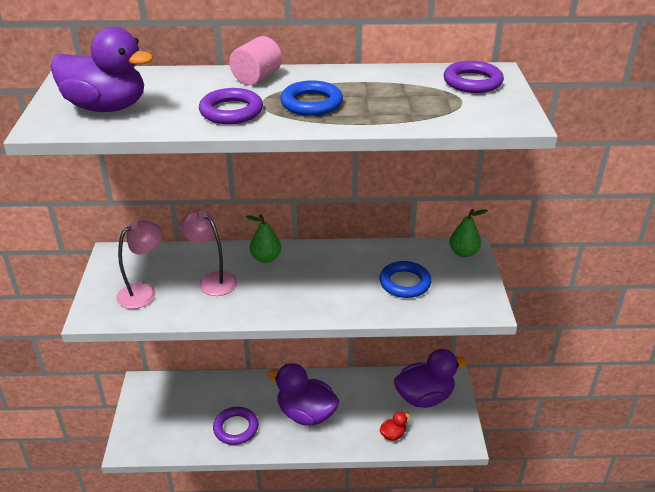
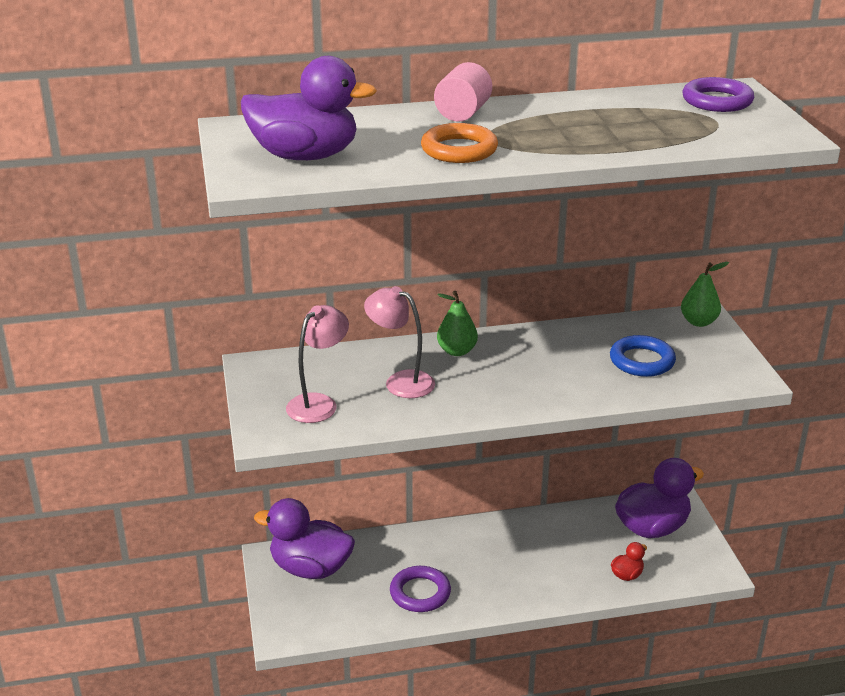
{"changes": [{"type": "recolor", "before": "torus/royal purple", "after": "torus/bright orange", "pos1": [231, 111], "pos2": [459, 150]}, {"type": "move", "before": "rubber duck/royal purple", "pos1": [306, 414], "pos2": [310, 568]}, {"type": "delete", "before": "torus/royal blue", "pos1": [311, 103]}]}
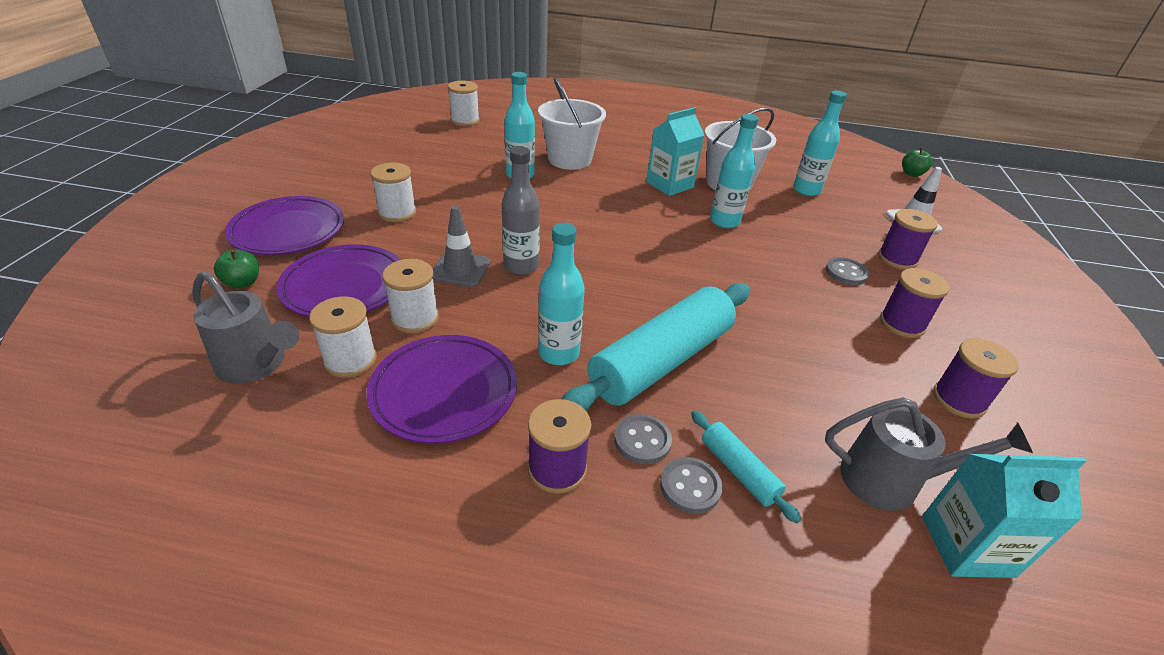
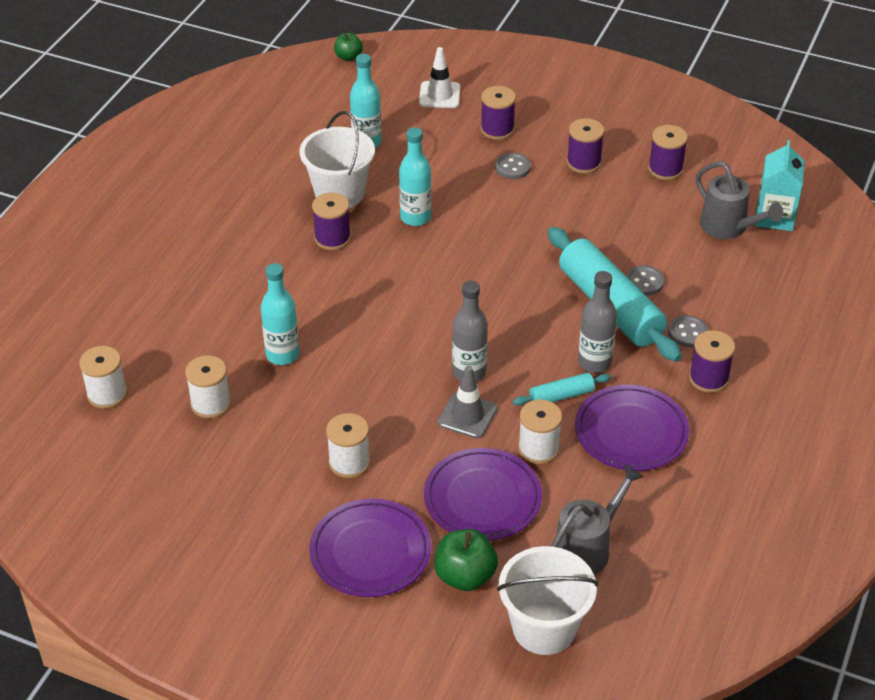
{"changes": [{"type": "resize", "before": "apple fruit/leaf-green", "pos1": [242, 283], "pos2": [465, 576], "scale": 1.59}, {"type": "move", "before": "spool/snow-white", "pos1": [350, 360], "pos2": [211, 404]}, {"type": "move", "before": "bucket/snow-white", "pos1": [569, 159], "pos2": [544, 628]}, {"type": "recolor", "before": "bottle/teal", "after": "bottle/gray", "pos1": [558, 353], "pos2": [594, 362]}, {"type": "replace", "before": "milk carton/teal", "after": "spool/royal purple", "pos1": [669, 185], "pos2": [332, 238]}, {"type": "move", "before": "sewing button/gray", "pos1": [690, 486], "pos2": [644, 282]}, {"type": "move", "before": "rolling pin/teal", "pos1": [738, 471], "pos2": [561, 396]}, {"type": "rotate", "before": "watering can/gray", "pos1": [892, 481], "pos2": [729, 228], "turn": 120}]}
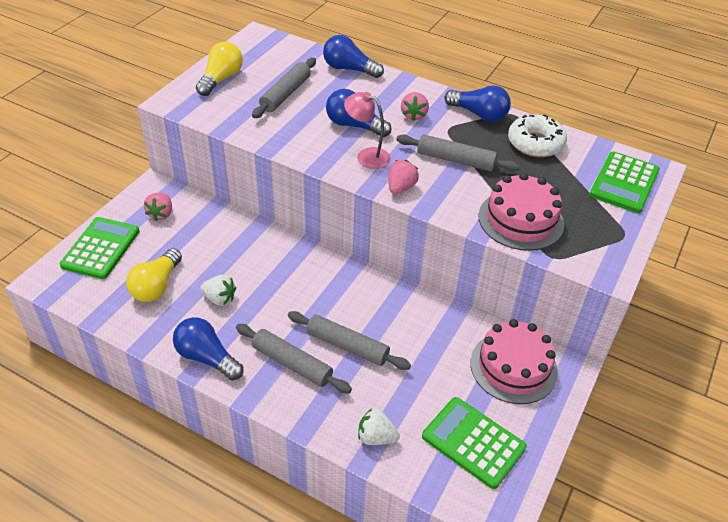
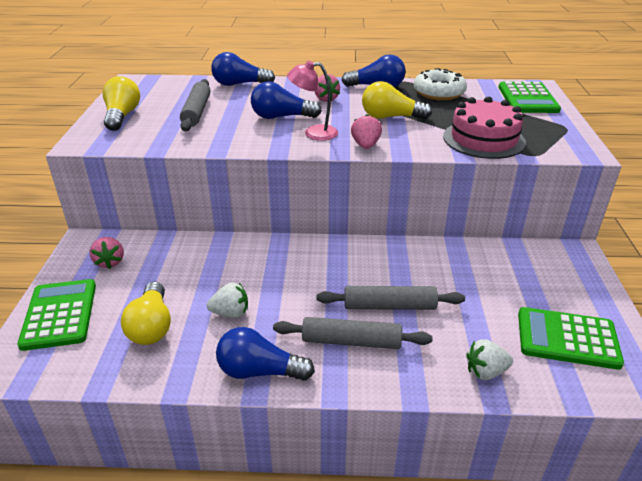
{"changes": [{"type": "replace", "before": "rolling pin/gray", "after": "lightbulb/yellow", "pos1": [455, 160], "pos2": [390, 117]}, {"type": "delete", "before": "gateau/rosy", "pos1": [513, 367]}]}
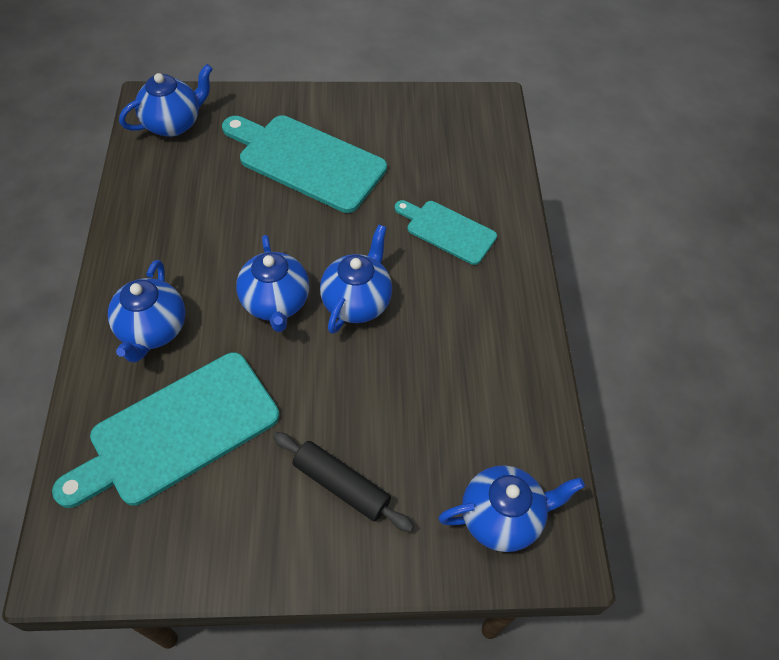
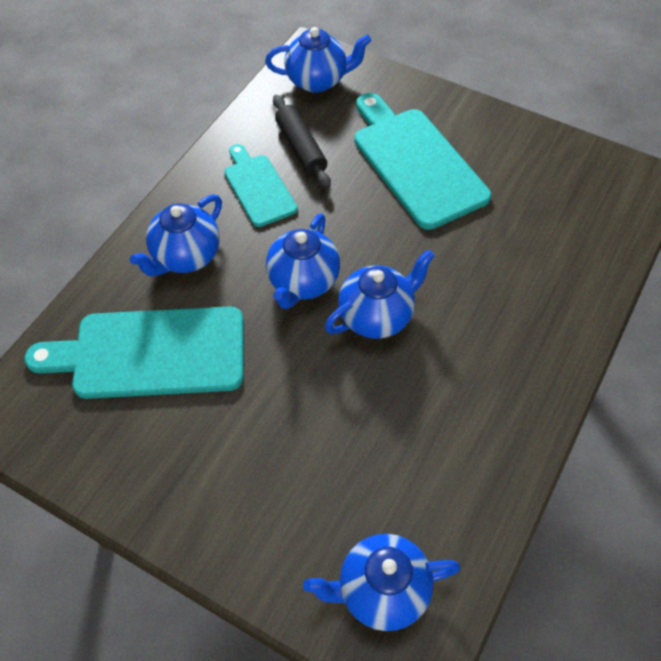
{"changes": [{"type": "move", "before": "rolling pin/ebony", "pos1": [341, 485], "pos2": [301, 148]}, {"type": "move", "before": "cutting board/teal", "pos1": [447, 231], "pos2": [258, 187]}, {"type": "rotate", "before": "china teapot/royal blue", "pos1": [502, 517], "pos2": [381, 591], "turn": 150}]}
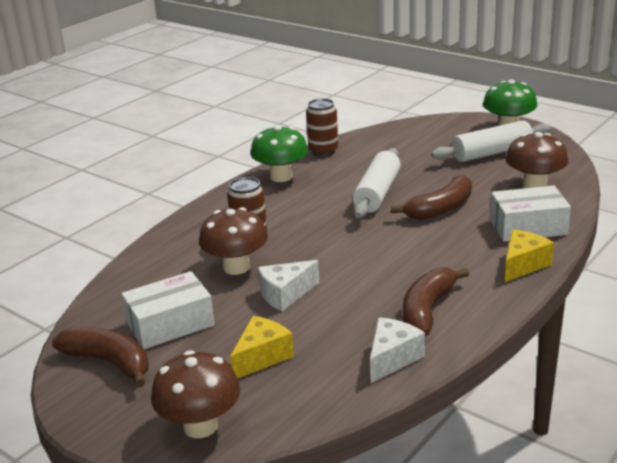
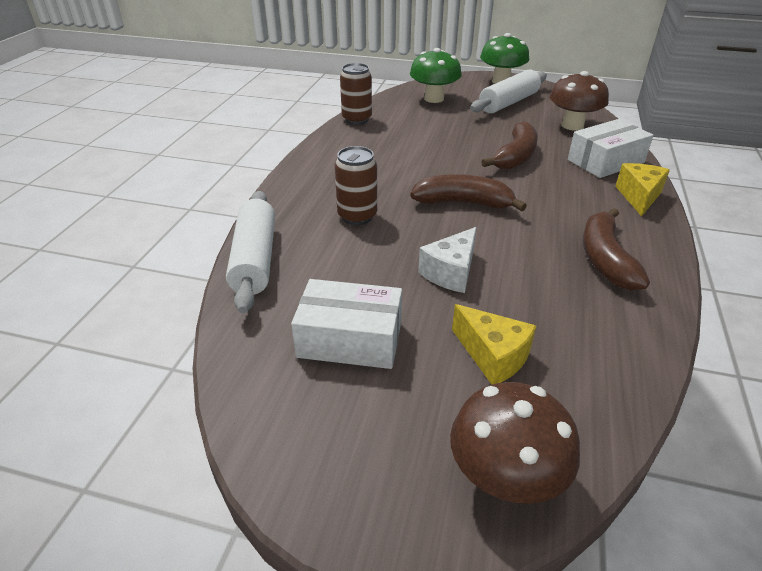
{"changes": [{"type": "move", "before": "banana/russet", "pos1": [109, 362], "pos2": [463, 203]}, {"type": "rotate", "before": "package/snow-white", "pos1": [170, 324], "pos2": [350, 339], "turn": 60}, {"type": "delete", "before": "fungus/russet", "pos1": [236, 267]}, {"type": "rotate", "before": "piece of cheese/yellow", "pos1": [262, 357], "pos2": [493, 356], "turn": 120}, {"type": "move", "before": "fungus/leaf-green", "pos1": [281, 177], "pos2": [434, 99]}, {"type": "move", "before": "rolling pin/snow-white", "pos1": [377, 193], "pos2": [255, 259]}, {"type": "delete", "before": "piece of cheese/snow-white", "pos1": [392, 358]}]}
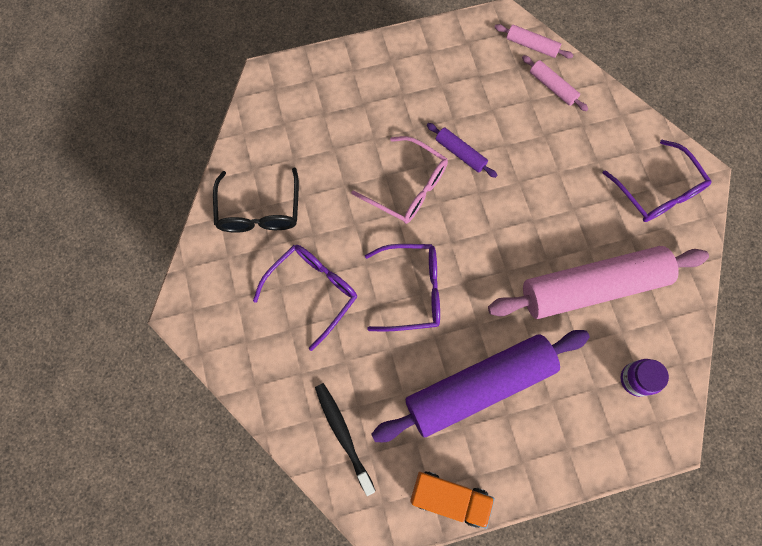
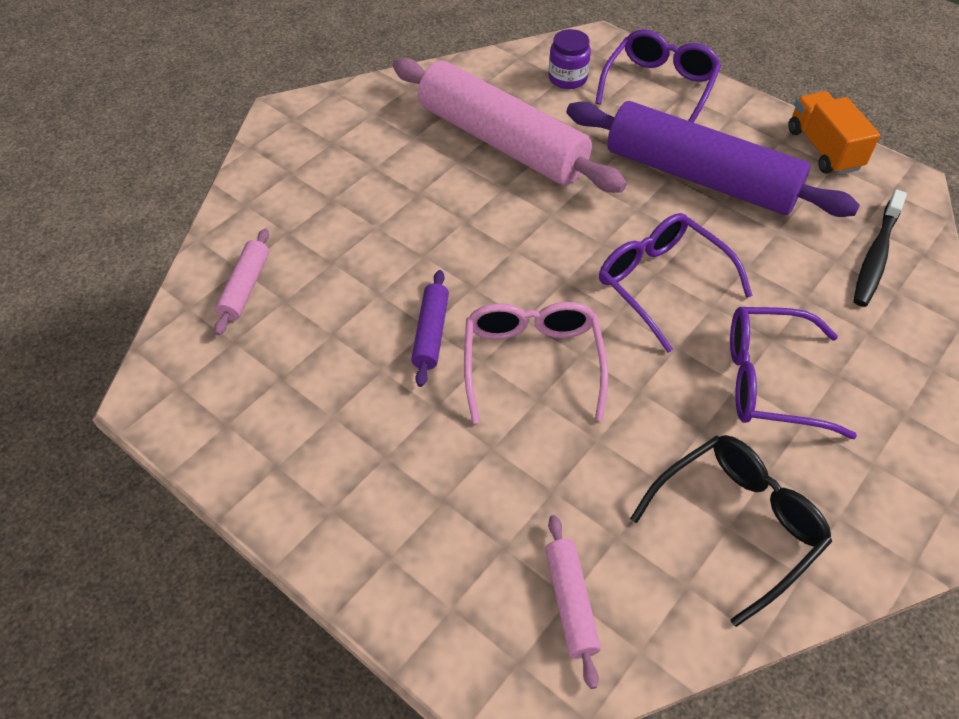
{"changes": [{"type": "move", "before": "rolling pin/rosy", "pos1": [531, 46], "pos2": [570, 603]}, {"type": "move", "before": "glasses/royal purple", "pos1": [657, 191], "pos2": [659, 86]}]}
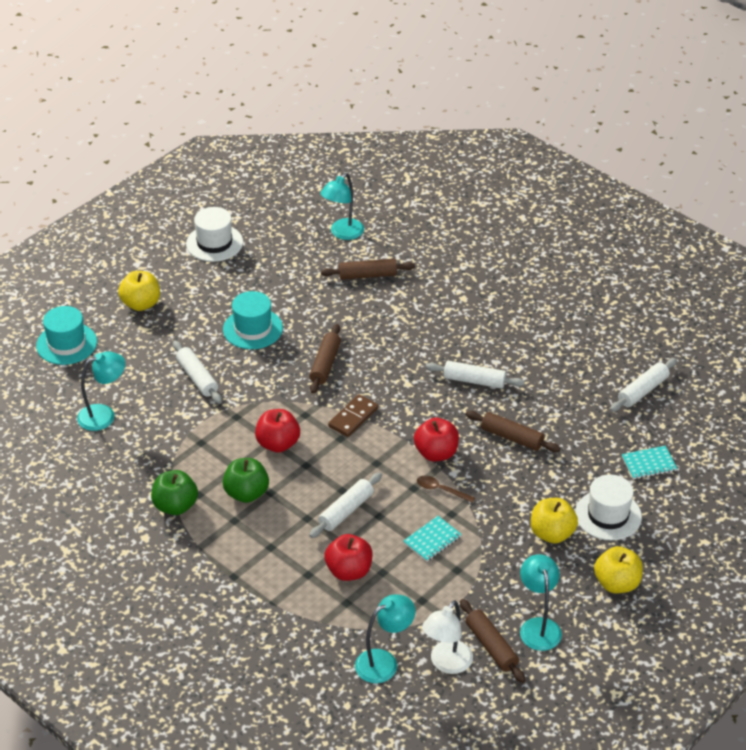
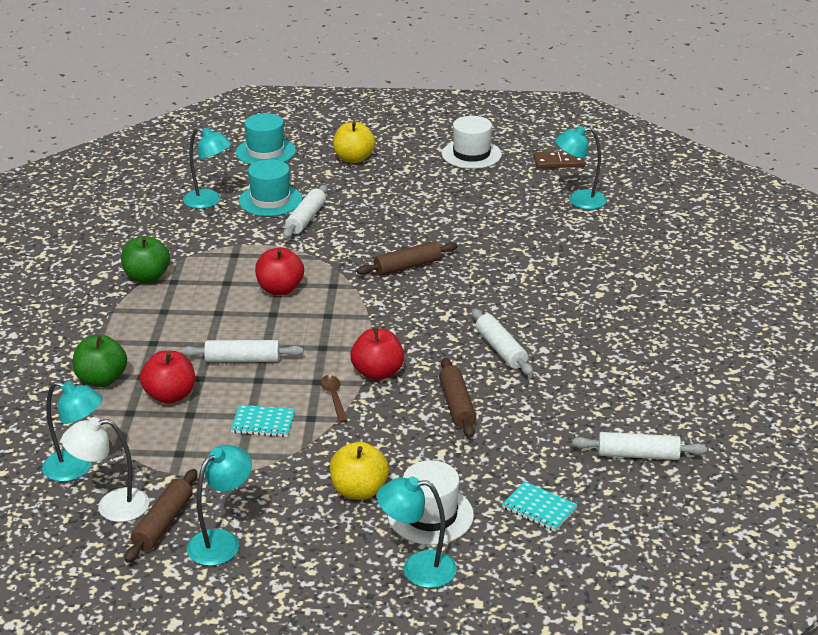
{"changes": [{"type": "move", "before": "apple fruit/leaf-green", "pos1": [246, 493], "pos2": [102, 380]}, {"type": "move", "before": "tall hat/teal", "pos1": [253, 329], "pos2": [270, 200]}, {"type": "delete", "before": "rolling pin/russet", "pos1": [367, 275]}, {"type": "move", "before": "domino/russet", "pos1": [353, 417], "pos2": [559, 162]}, {"type": "delete", "before": "apple fruit/yellow", "pos1": [616, 583]}, {"type": "insert", "after": "lamp/teal", "pos2": [417, 569]}]}
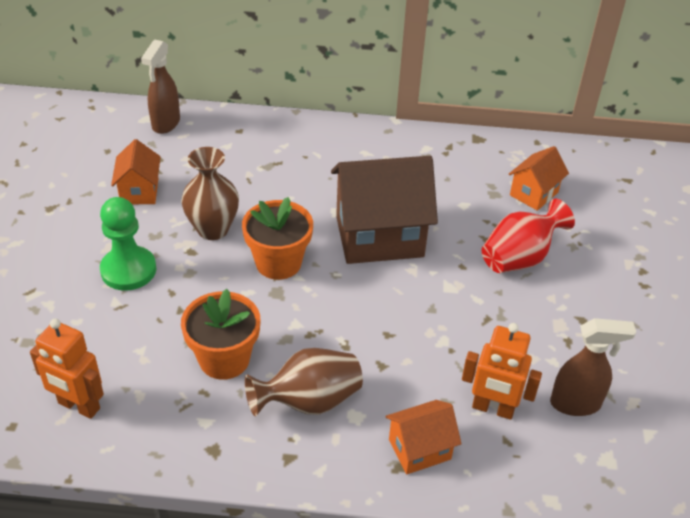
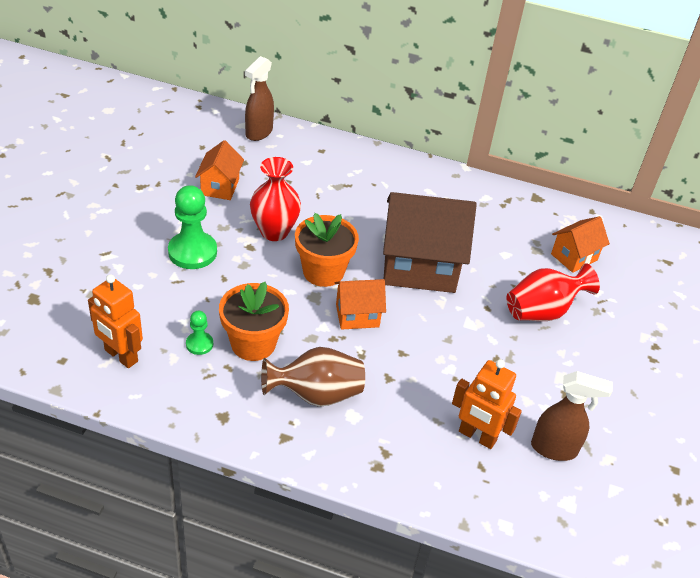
{"changes": [{"type": "recolor", "before": "tall vase/russet", "after": "tall vase/scarlet", "pos1": [213, 229], "pos2": [274, 231]}, {"type": "move", "before": "toy house/bright orange", "pos1": [419, 449], "pos2": [357, 315]}, {"type": "insert", "after": "chess pawn/leaf-green", "pos2": [199, 344]}]}
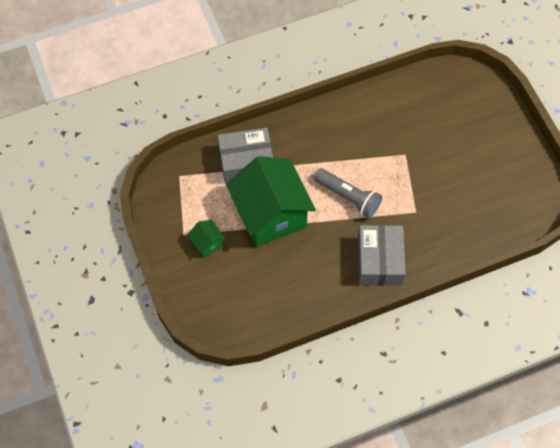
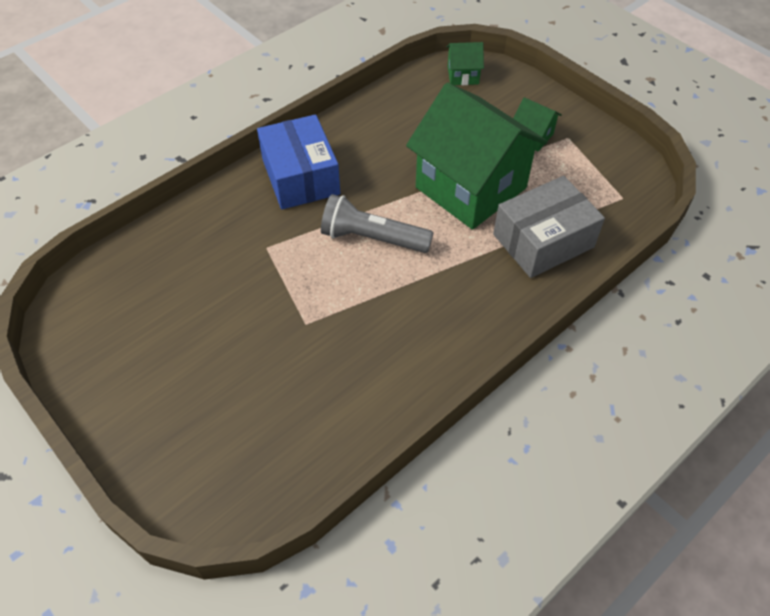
{"changes": [{"type": "recolor", "before": "package/gray", "after": "package/royal blue", "pos1": [379, 261], "pos2": [300, 176]}, {"type": "insert", "after": "toy house/leaf-green", "pos2": [463, 75]}]}
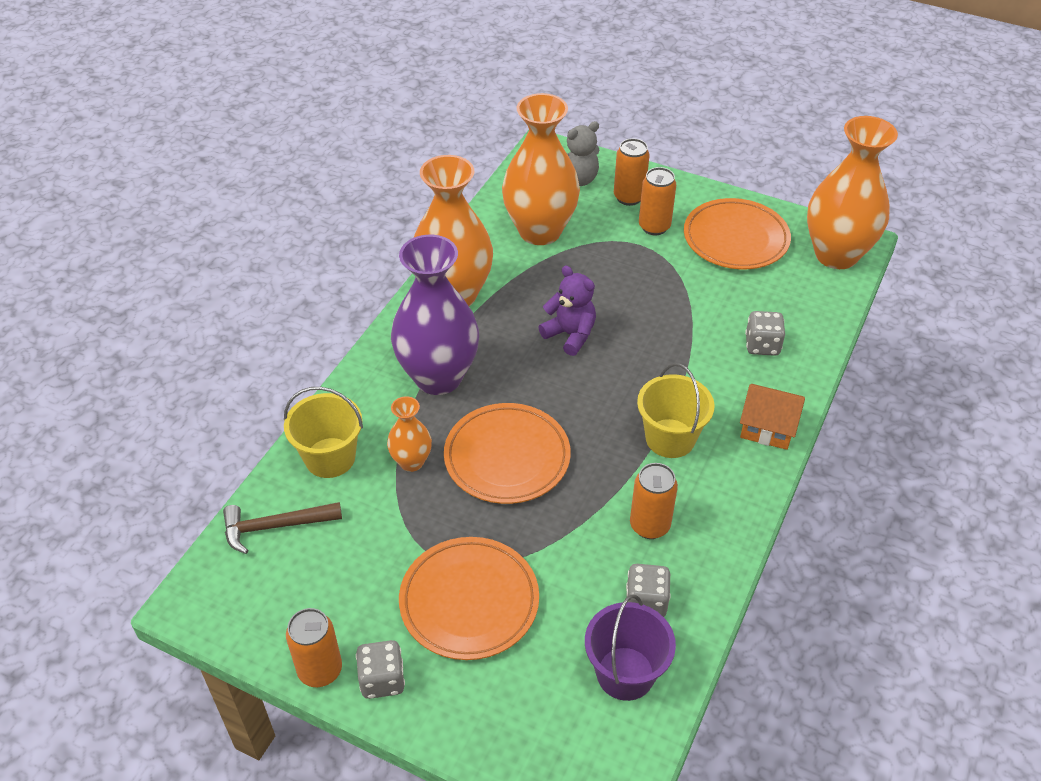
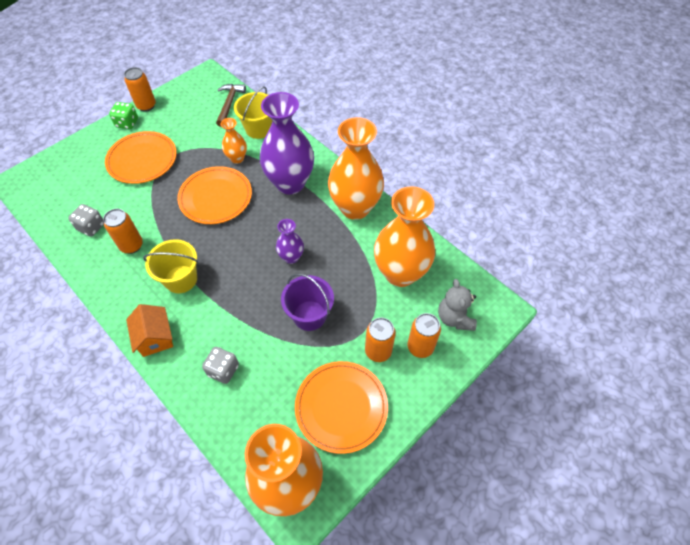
{"changes": [{"type": "recolor", "before": "dice/gray", "after": "dice/leaf-green", "pos1": [382, 680], "pos2": [127, 123]}, {"type": "replace", "before": "teddy/royal purple", "after": "tall vase/royal purple", "pos1": [570, 335], "pos2": [291, 257]}, {"type": "move", "before": "bucket/royal purple", "pos1": [625, 673], "pos2": [309, 315]}, {"type": "rotate", "before": "toy house/bright orange", "pos1": [767, 428], "pos2": [155, 337], "turn": -60}]}
